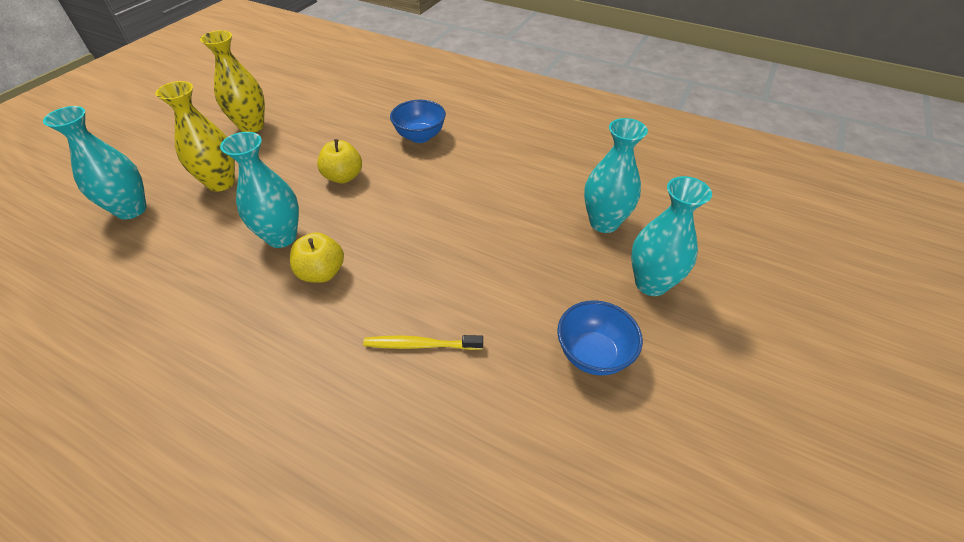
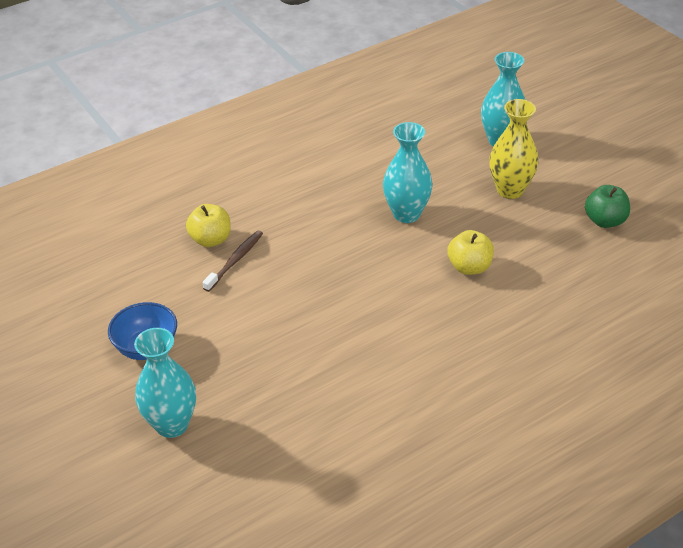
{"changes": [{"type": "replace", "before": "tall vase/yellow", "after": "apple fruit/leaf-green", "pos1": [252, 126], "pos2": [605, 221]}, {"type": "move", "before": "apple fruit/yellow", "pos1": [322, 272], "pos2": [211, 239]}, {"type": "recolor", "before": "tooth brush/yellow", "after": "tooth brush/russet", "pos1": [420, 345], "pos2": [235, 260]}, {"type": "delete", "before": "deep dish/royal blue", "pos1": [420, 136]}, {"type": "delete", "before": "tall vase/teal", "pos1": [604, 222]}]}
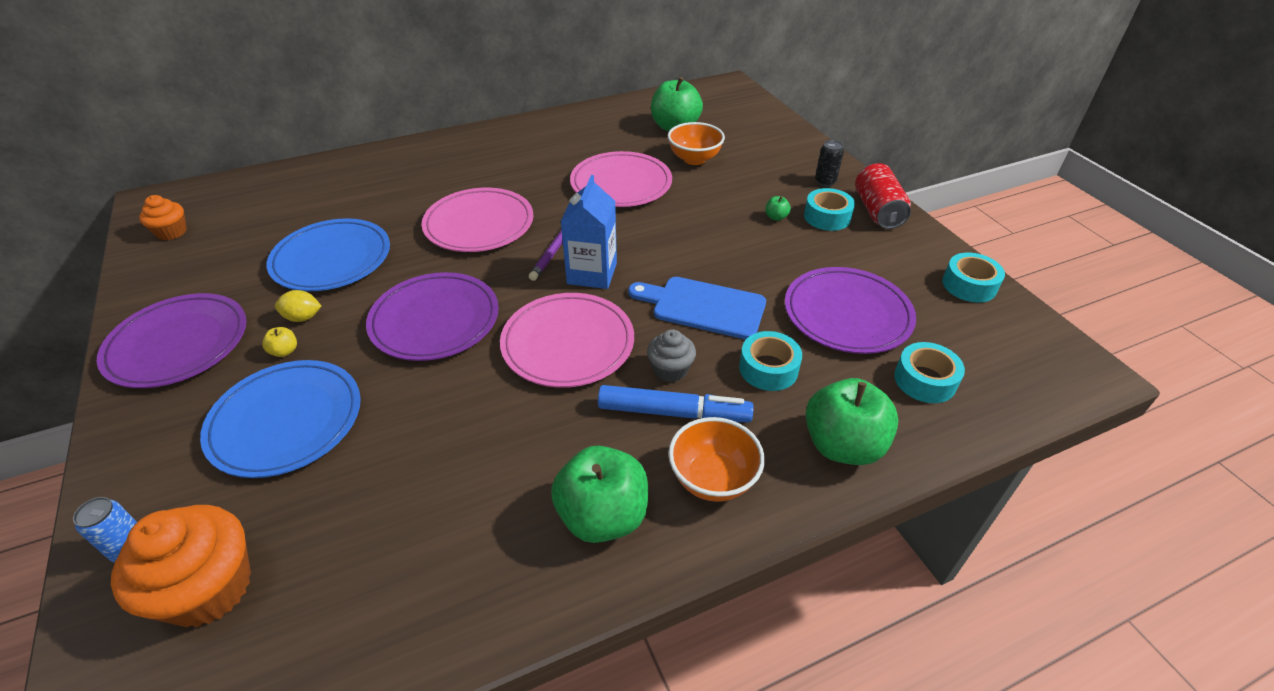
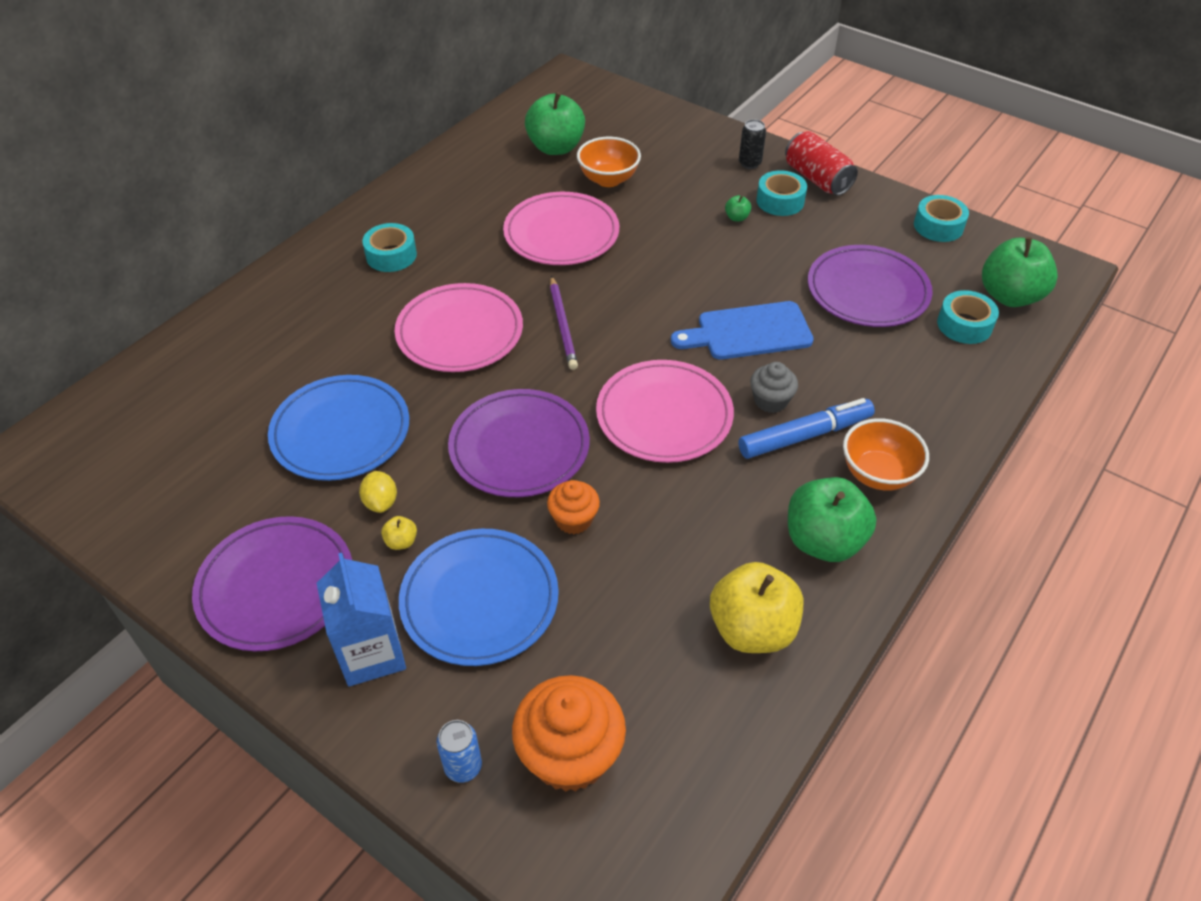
{"changes": [{"type": "move", "before": "fairy cake/bright orange", "pos1": [172, 232], "pos2": [573, 519]}, {"type": "rotate", "before": "lemon/yellow", "pos1": [303, 317], "pos2": [381, 502], "turn": -75}, {"type": "move", "before": "milk carton/royal blue", "pos1": [592, 273], "pos2": [371, 653]}, {"type": "move", "before": "tape/teal", "pos1": [768, 369], "pos2": [391, 255]}, {"type": "move", "before": "apple fruit/leaf-green", "pos1": [842, 445], "pos2": [1009, 296]}, {"type": "insert", "after": "apple fruit/yellow", "pos2": [752, 629]}]}
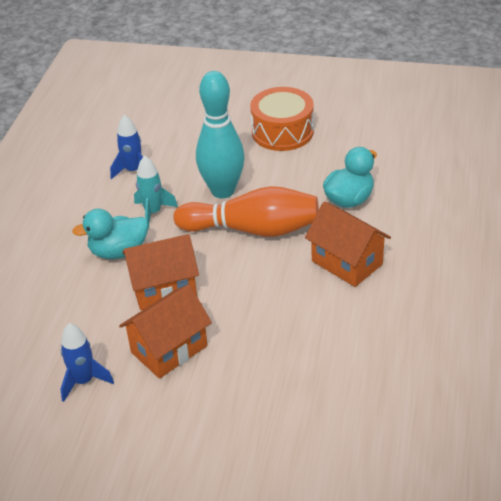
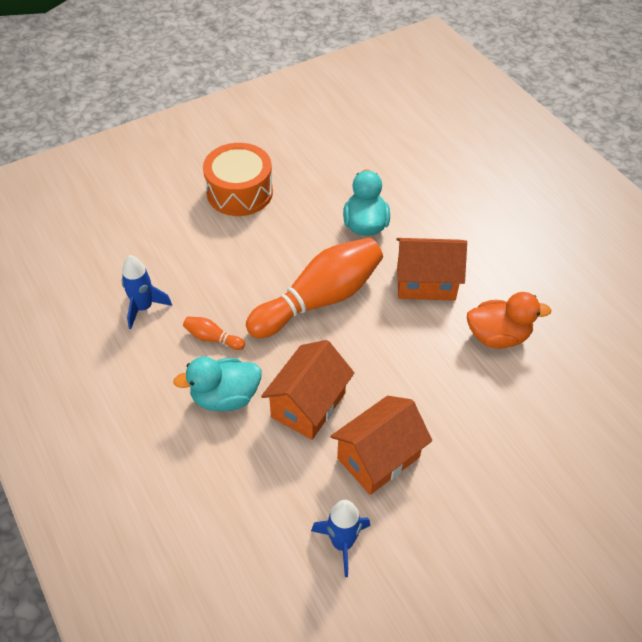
{"changes": [{"type": "rotate", "before": "rubber duck/teal", "pos1": [118, 251], "pos2": [225, 397], "turn": 45}, {"type": "rotate", "before": "toy house/bright orange", "pos1": [169, 349], "pos2": [378, 458], "turn": 45}, {"type": "replace", "before": "toy rocket/teal", "after": "skittle/bright orange", "pos1": [153, 212], "pos2": [212, 338]}, {"type": "delete", "before": "skittle/teal", "pos1": [223, 191]}, {"type": "insert", "after": "rubber duck/bright orange", "pos2": [498, 336]}]}
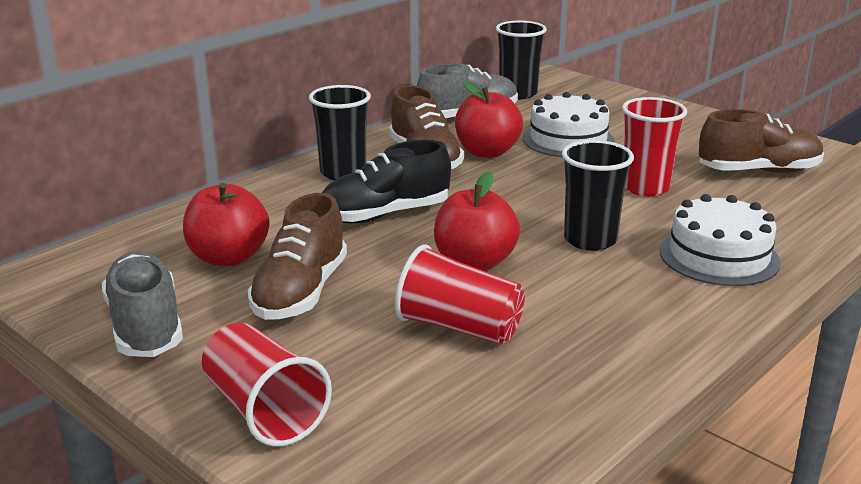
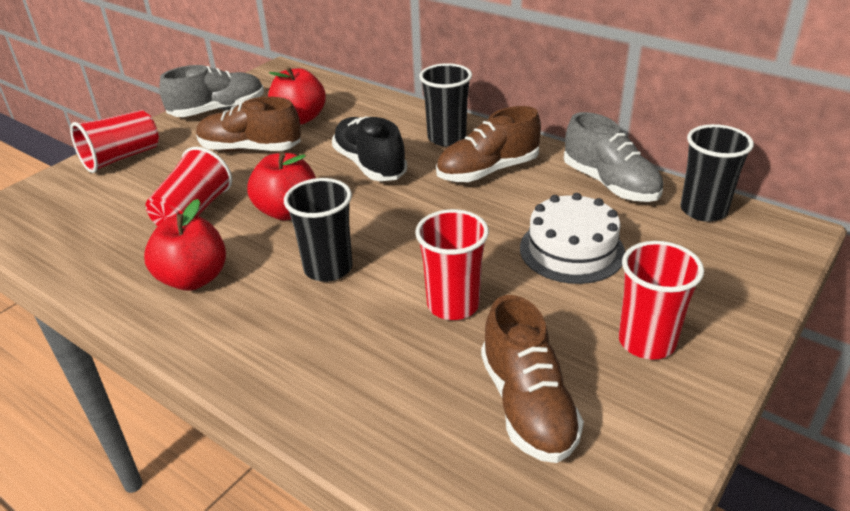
{"changes": [{"type": "move", "before": "apple fruit/scarlet", "pos1": [487, 152], "pos2": [193, 279]}, {"type": "delete", "before": "gateau/snow-white", "pos1": [719, 256]}, {"type": "insert", "after": "beaker/scarlet", "pos2": [646, 342]}]}
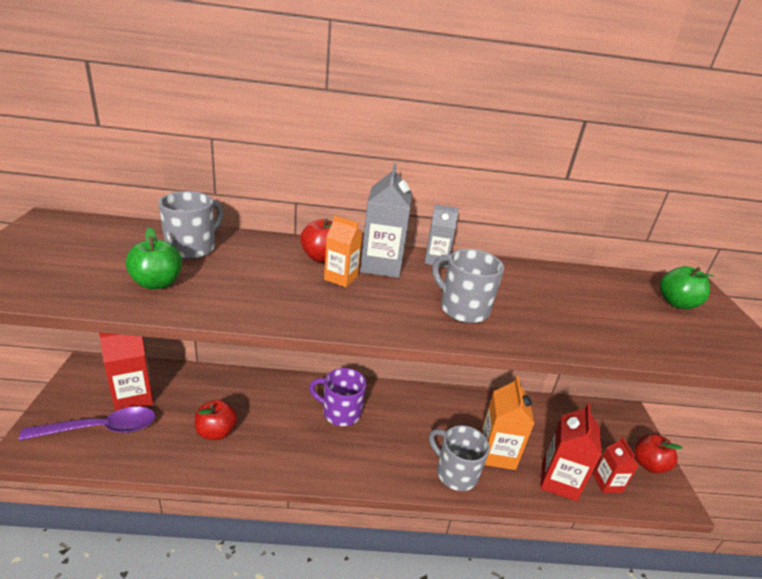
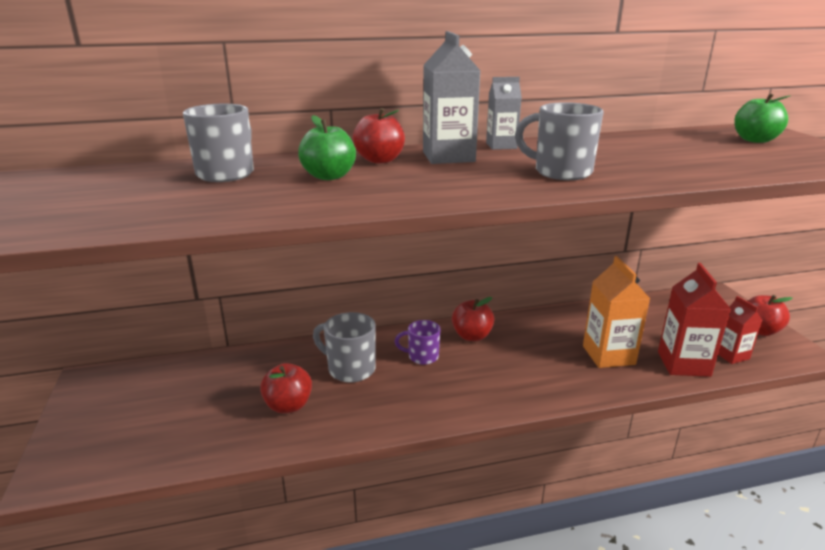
{"changes": [{"type": "delete", "before": "teaspoon/royal purple", "pos1": [101, 428]}, {"type": "delete", "before": "milk carton/scarlet", "pos1": [133, 397]}, {"type": "move", "before": "apple fruit/leaf-green", "pos1": [157, 283], "pos2": [329, 176]}, {"type": "resize", "before": "mug/royal purple", "pos1": [340, 412], "pos2": [422, 356], "scale": 0.66}, {"type": "delete", "before": "milk carton/bright orange", "pos1": [341, 278]}, {"type": "move", "before": "mug/gray", "pos1": [455, 473], "pos2": [350, 369]}, {"type": "insert", "after": "apple fruit/scarlet", "pos2": [472, 336]}]}
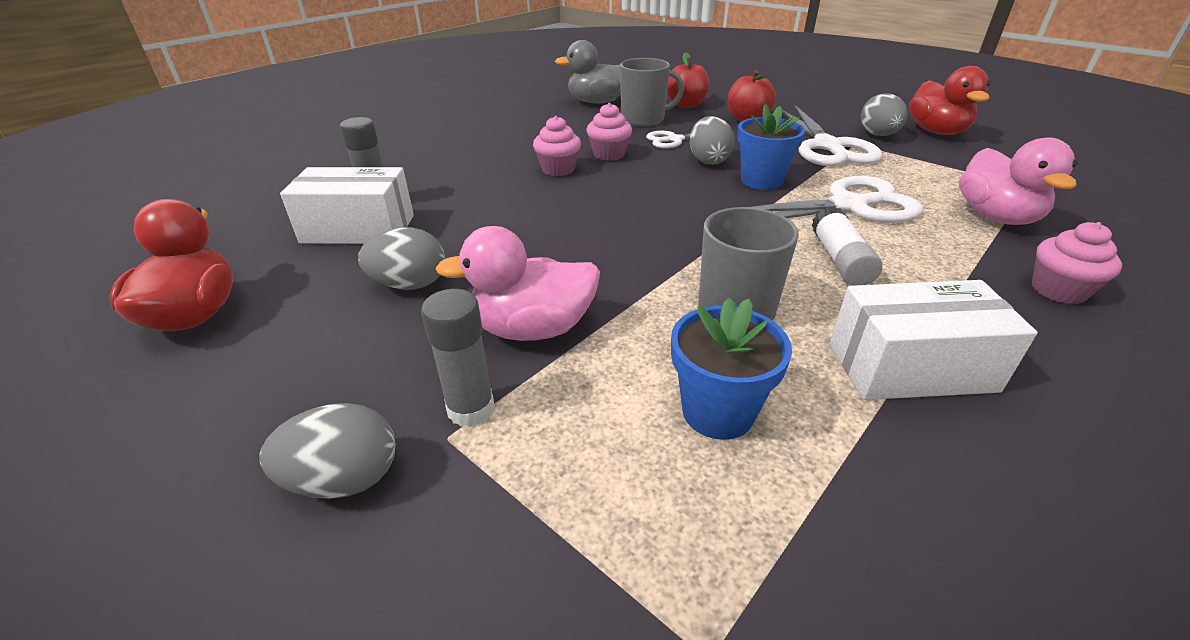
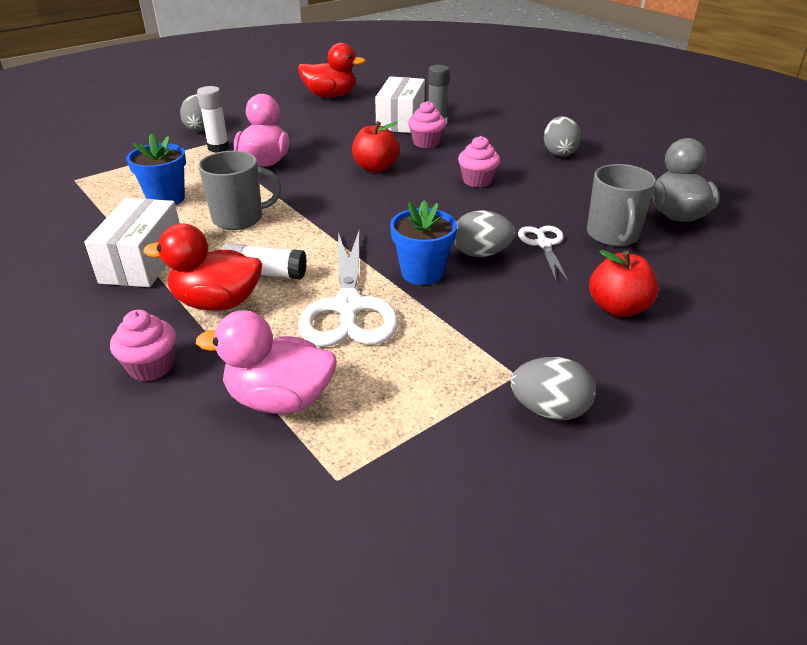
{"changes": [{"type": "move", "before": "egg/gray", "pos1": [410, 284], "pos2": [559, 153]}, {"type": "recolor", "before": "glue stick/gray", "after": "glue stick/snow-white", "pos1": [471, 409], "pos2": [218, 148]}, {"type": "move", "before": "fairy cake/rosy", "pos1": [609, 154], "pos2": [426, 143]}, {"type": "move", "before": "apple fruit/scarlet", "pos1": [686, 105], "pos2": [375, 168]}, {"type": "delete", "before": "scissors/snow-white", "pos1": [827, 146]}, {"type": "move", "before": "rubber duck/scarlet", "pos1": [936, 131], "pos2": [217, 302]}]}
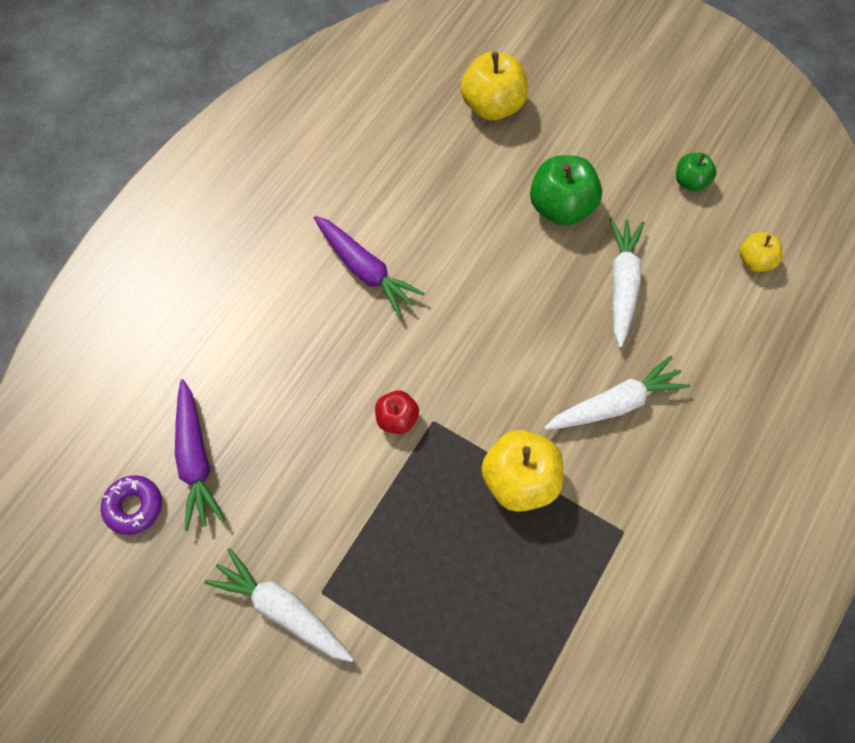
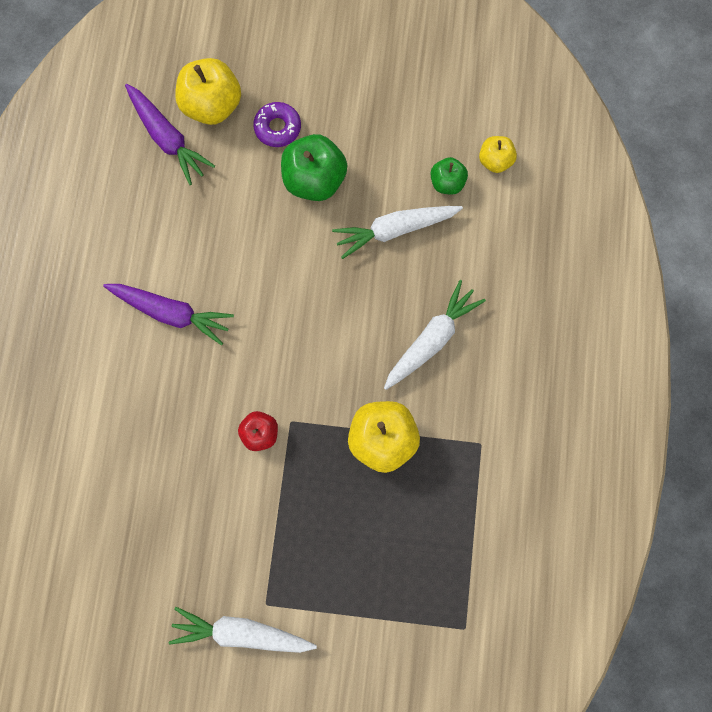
{"changes": [{"type": "move", "before": "glazed donut/royal purple", "pos1": [134, 507], "pos2": [277, 128]}, {"type": "move", "before": "carrot/royal purple", "pos1": [196, 459], "pos2": [167, 138]}, {"type": "rotate", "before": "carrot/snow-white", "pos1": [622, 284], "pos2": [395, 230], "turn": -90}, {"type": "move", "before": "apple fruit/leaf-green", "pos1": [690, 182], "pos2": [447, 183]}]}
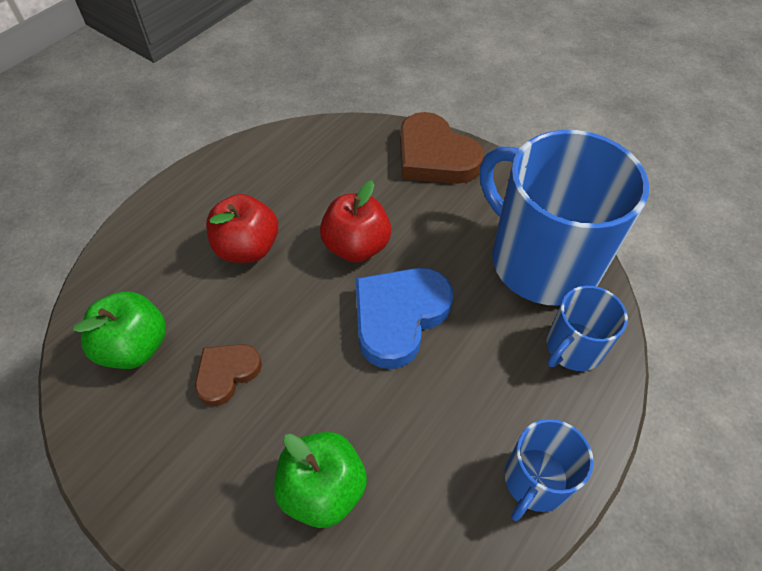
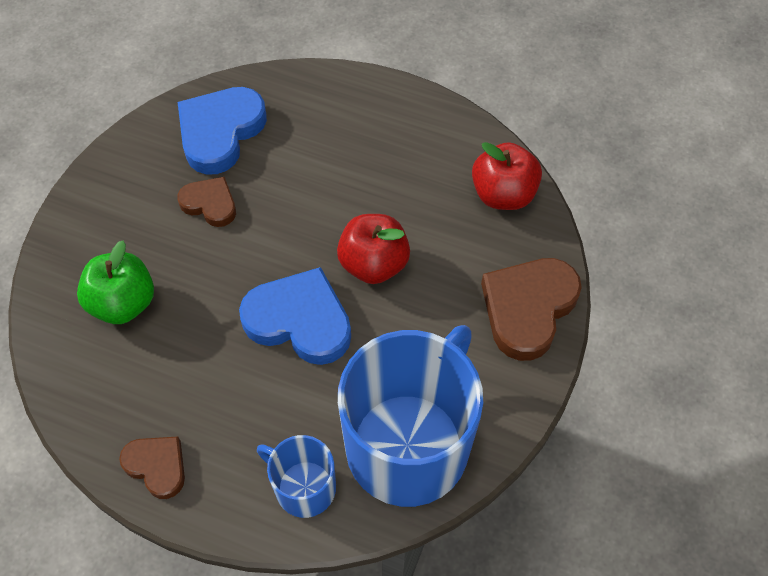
{"changes": [{"type": "replace", "before": "apple fruit/leaf-green", "after": "heart/royal blue", "pos1": [135, 347], "pos2": [220, 132]}, {"type": "move", "before": "apple fruit/scarlet", "pos1": [247, 248], "pos2": [503, 194]}, {"type": "replace", "before": "mug/royal blue", "after": "heart/russet", "pos1": [535, 480], "pos2": [157, 466]}]}
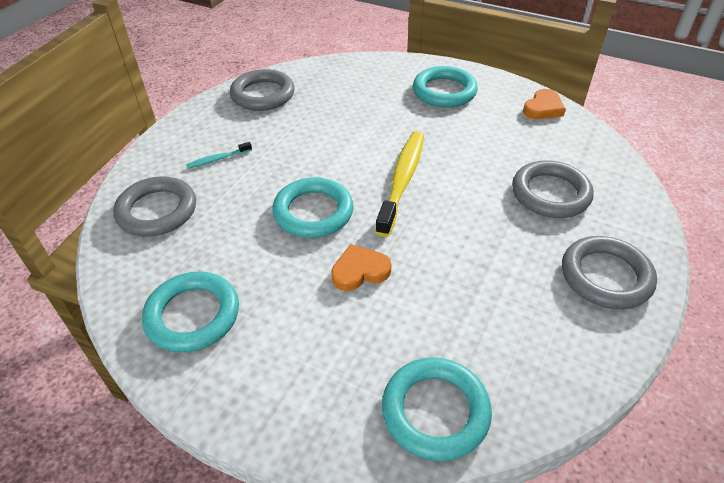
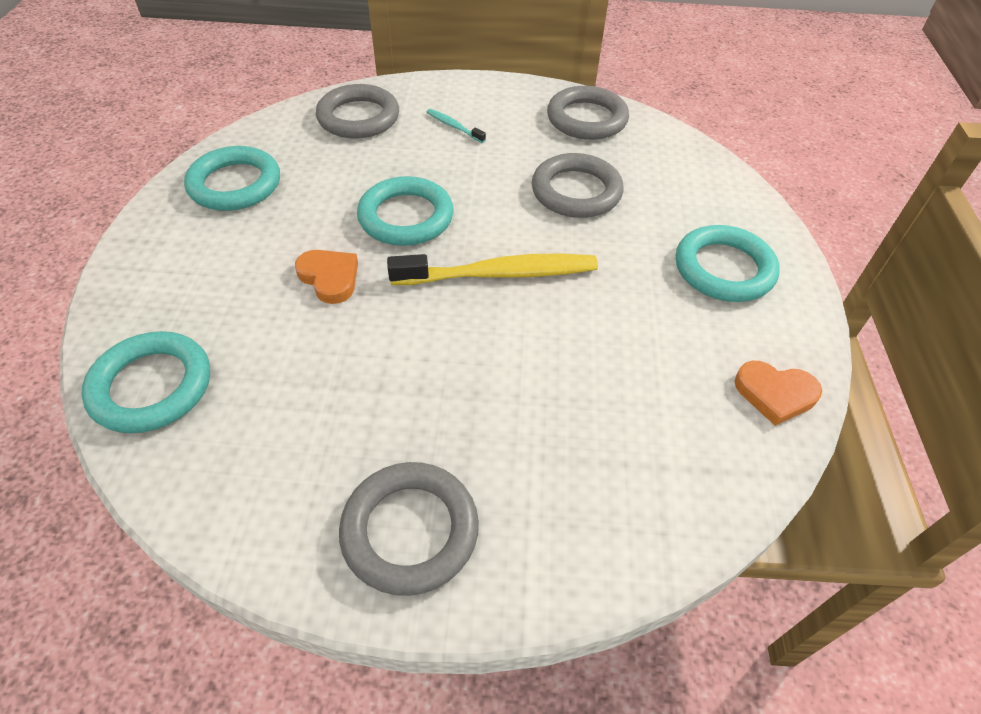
{"changes": [{"type": "move", "before": "torus/gray", "pos1": [550, 194], "pos2": [576, 191]}]}
